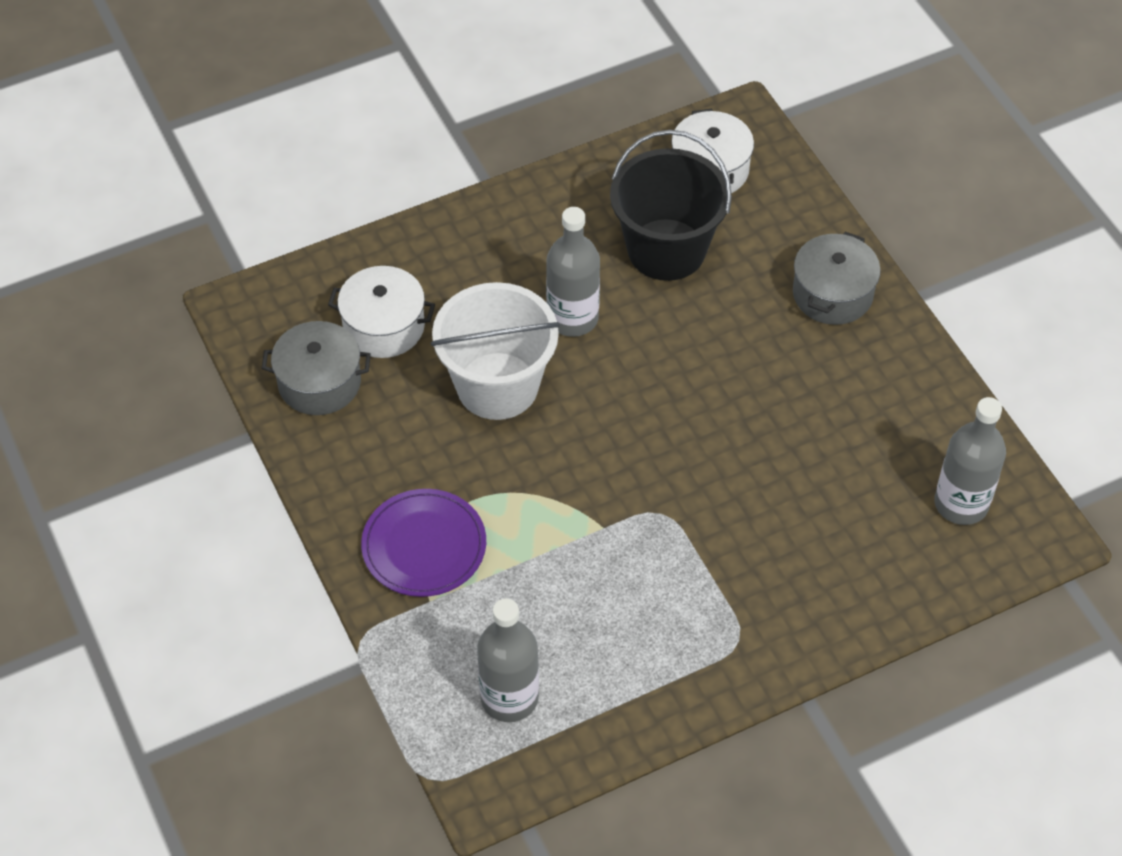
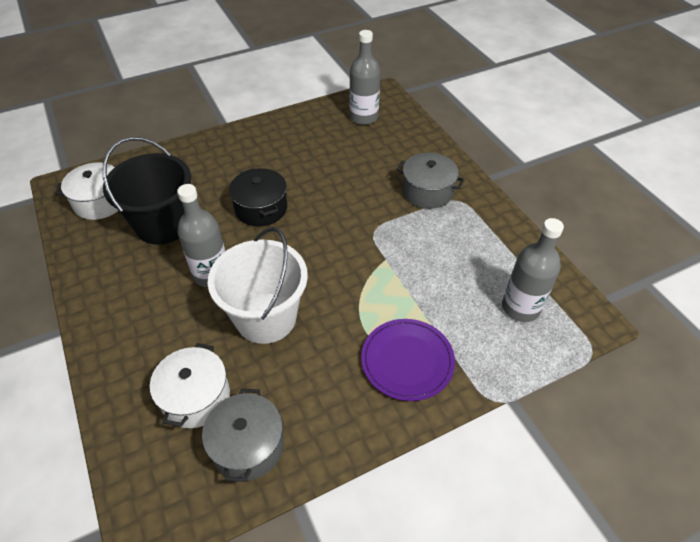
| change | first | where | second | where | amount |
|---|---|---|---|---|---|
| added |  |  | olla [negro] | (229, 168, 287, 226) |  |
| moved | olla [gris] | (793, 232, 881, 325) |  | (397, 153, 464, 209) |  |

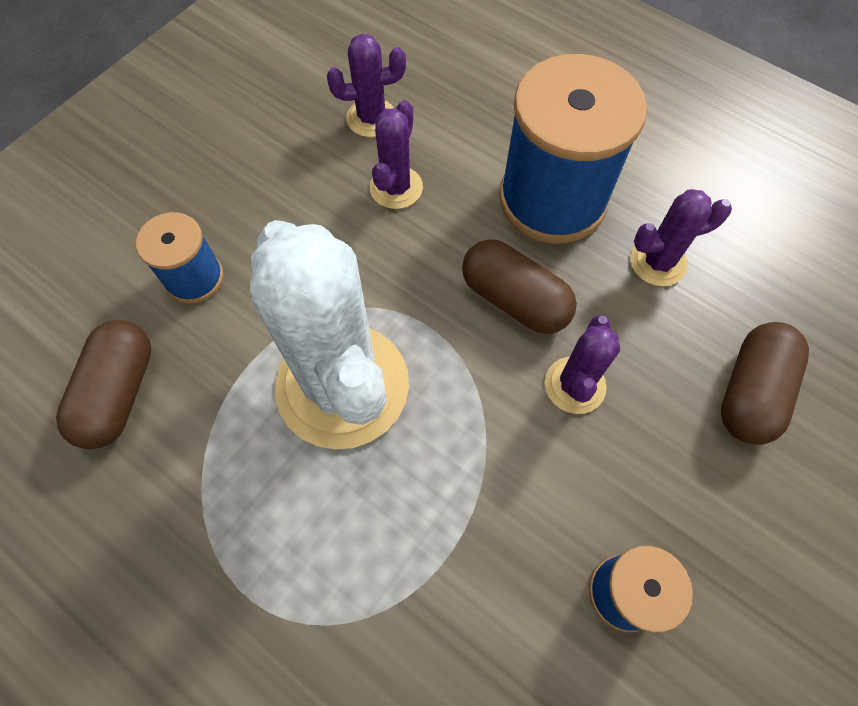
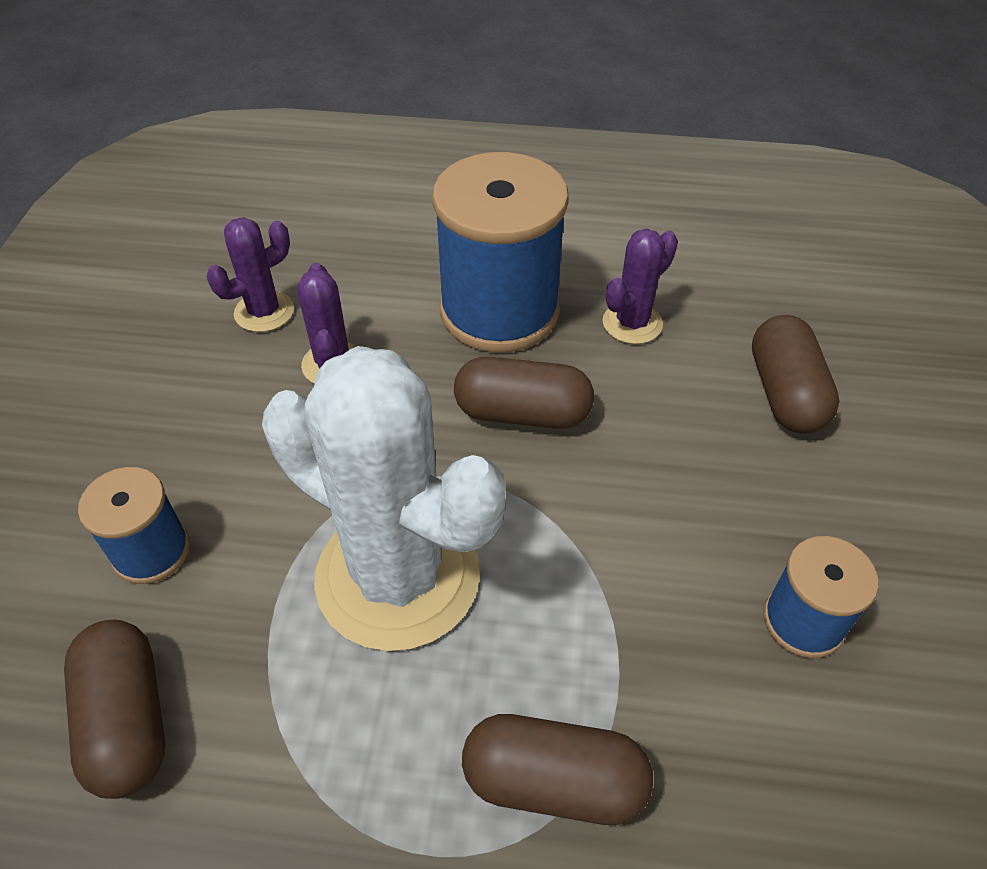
| change | first | where | second | where | amount |
|---|---|---|---|---|---|
| added |  |  | cápsula [marrón] | (462, 714, 653, 825) |  |
| removed | cactus [morado] | (545, 315, 620, 414) |  |  |  |

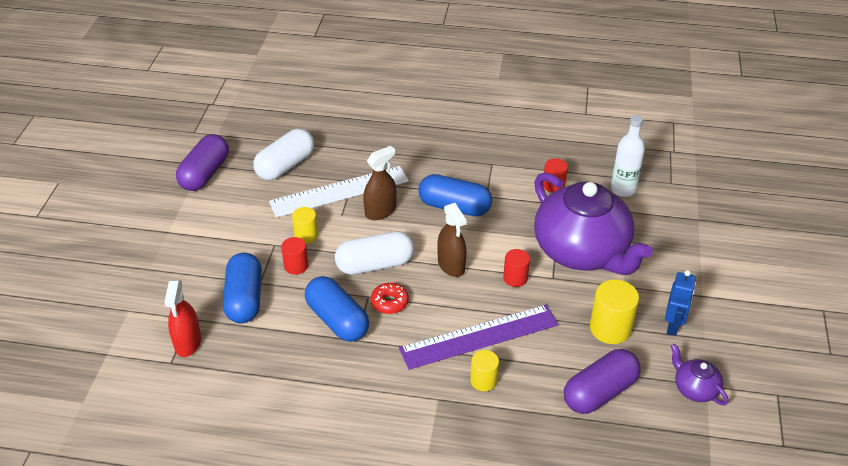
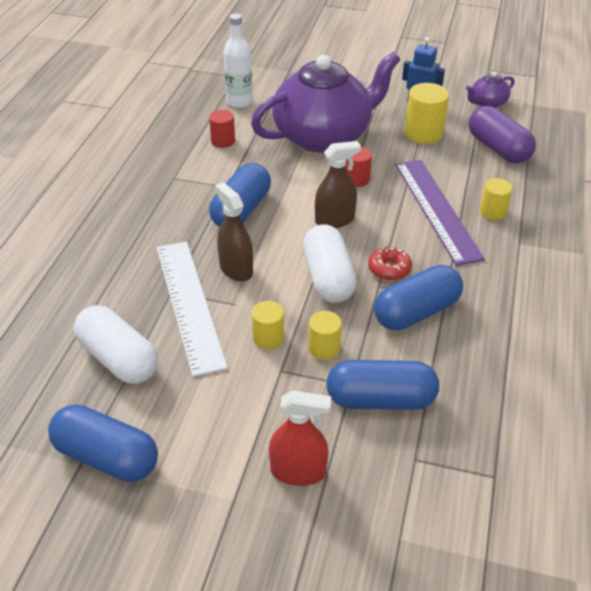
| change | first | where | second | where | amount |
|---|---|---|---|---|---|
| recoloured | cápsula [morado] | (176, 134, 229, 191) | cápsula [azul] | (48, 404, 158, 482) |  |
| moved | pulverizador [rojo] | (164, 280, 201, 357) |  | (269, 390, 331, 486) |  |
| recoloured | cilindro [rojo] | (281, 237, 308, 275) | cilindro [amarillo] | (308, 311, 342, 360) |  |

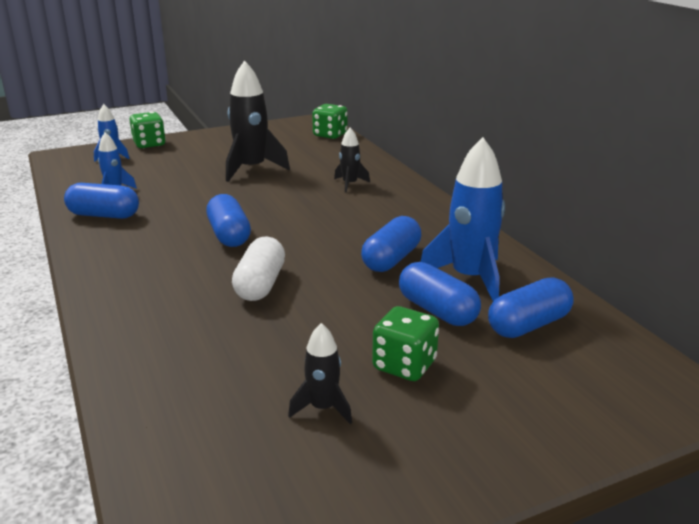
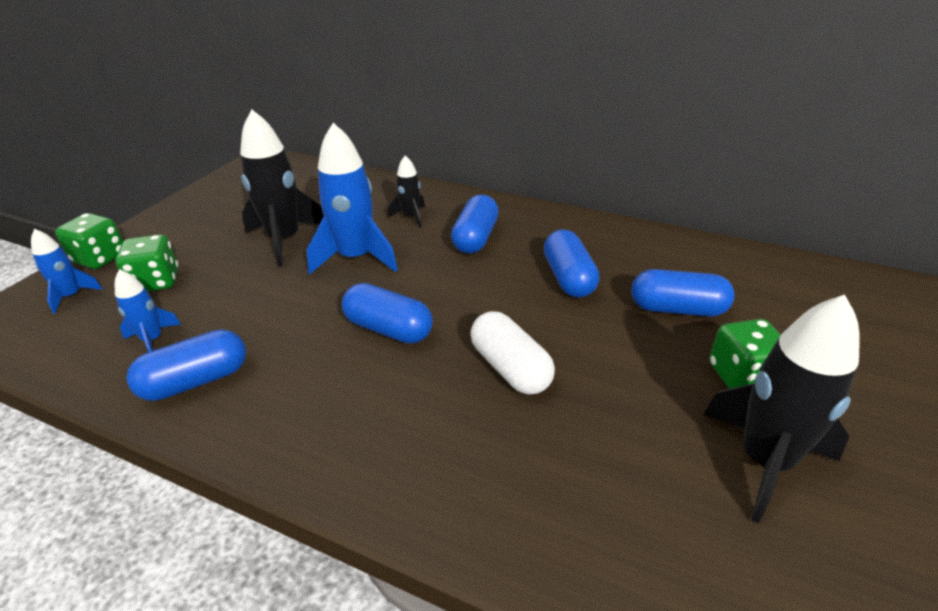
| change | first | where | second | where | amount |
|---|---|---|---|---|---|
| moved | dado [verde] | (312, 104, 348, 139) |  | (116, 234, 178, 292) |  |
| moved | cohete [azul] | (421, 137, 505, 301) |  | (306, 123, 398, 275) |  |
| moved | cápsula [azul] | (488, 277, 574, 338) |  | (451, 195, 499, 253) |  |
| resized | cohete [negro] | (288, 323, 352, 424) |  | (703, 294, 860, 523) | x1.91 |

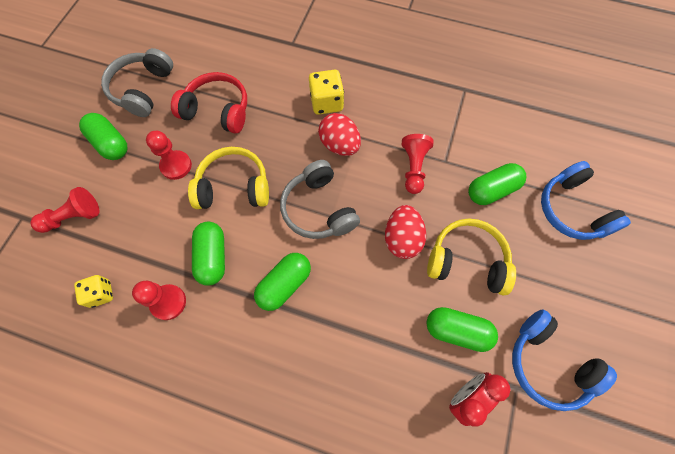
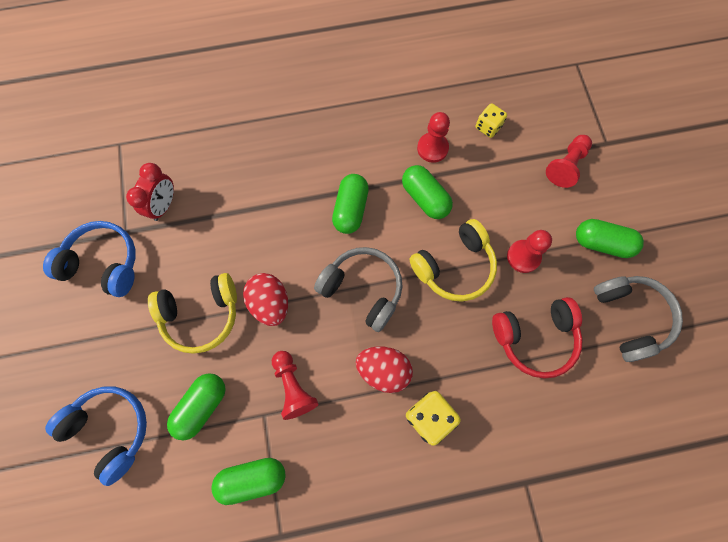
| change | first | where | second | where | amount |
|---|---|---|---|---|---|
| moved | cápsula [verde] | (426, 307, 498, 352) |  | (211, 458, 286, 505) |  |

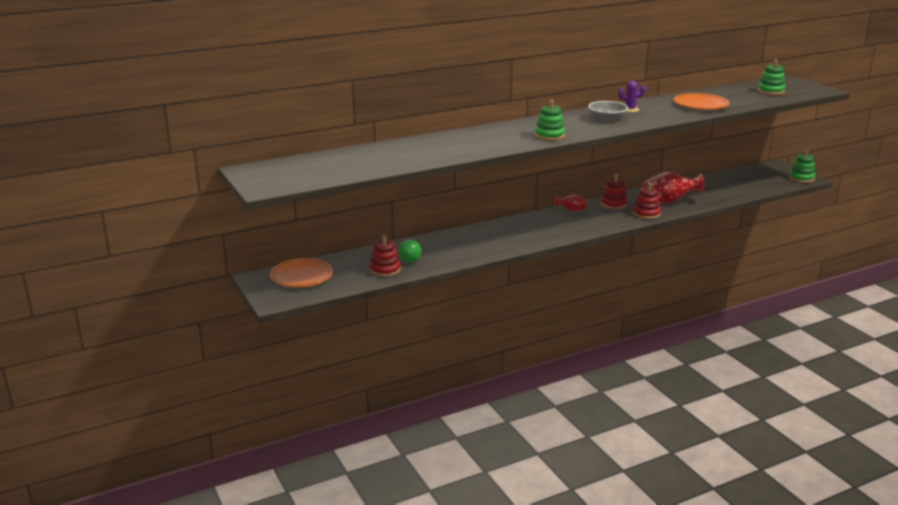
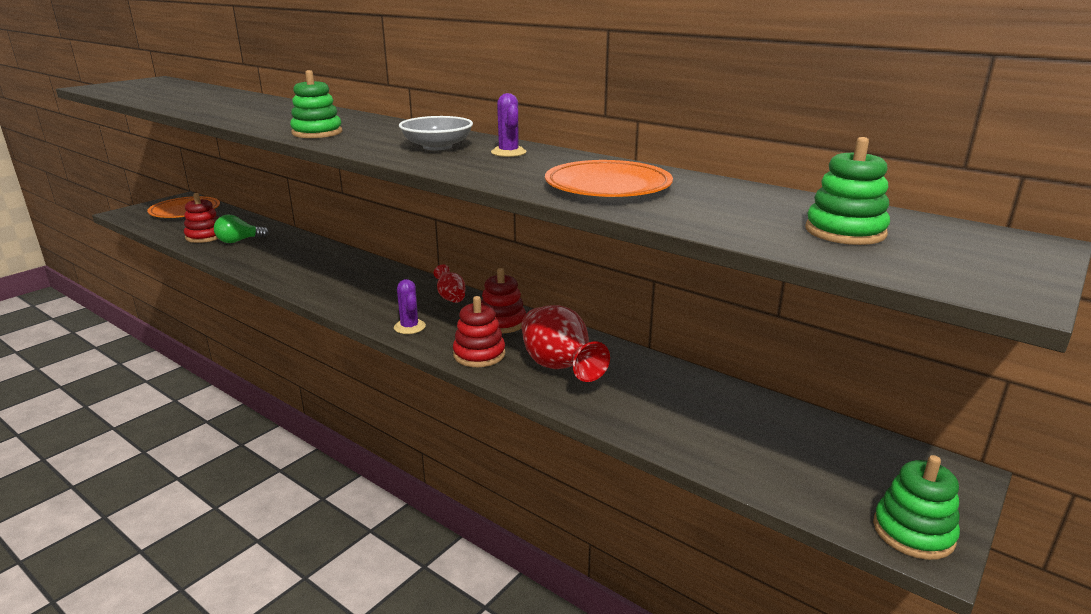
| change | first | where | second | where | amount |
|---|---|---|---|---|---|
| added |  |  | cactus [morado] | (394, 279, 426, 334) |  |

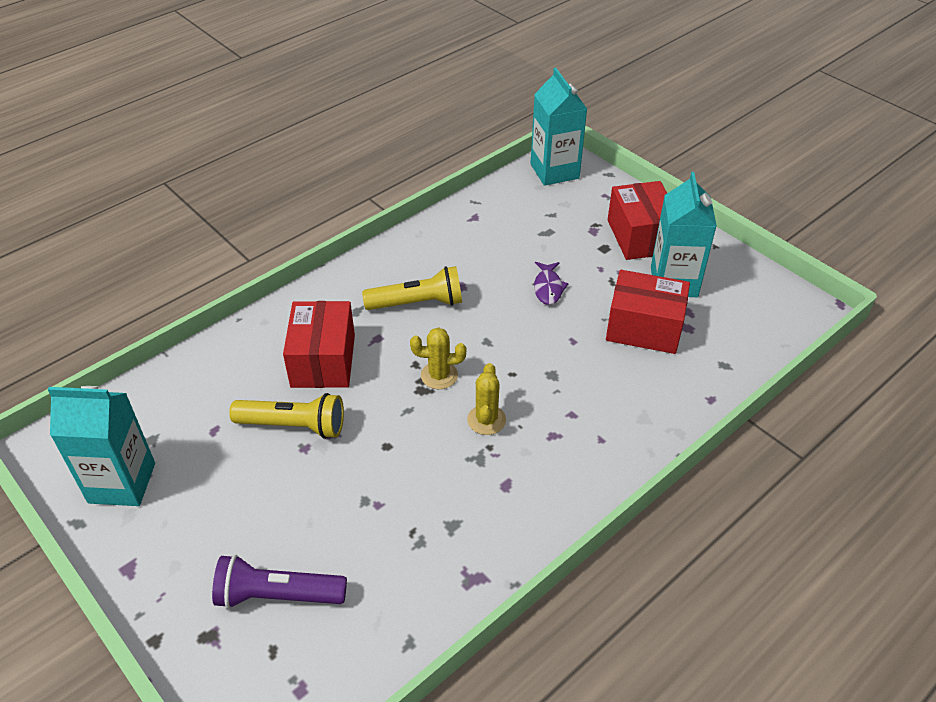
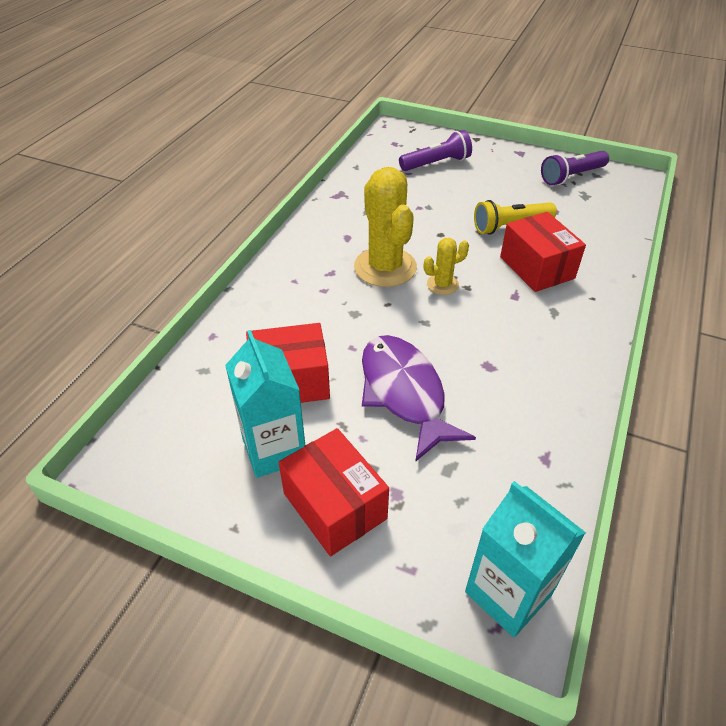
| change | first | where | second | where | amount |
|---|---|---|---|---|---|
| resized | cactus [amarillo] | (467, 363, 506, 435) |  | (354, 167, 417, 287) | x2.02 |
| resized | pez [morado] | (534, 262, 569, 305) |  | (362, 335, 476, 462) | x2.22 |
| replaced | cartón de leche [turquesa] | (47, 386, 155, 506) | lámpara de mano [morado] | (541, 151, 609, 186) |  |
| removed | lámpara de mano [amarillo] | (362, 266, 462, 310) |  |  |  |

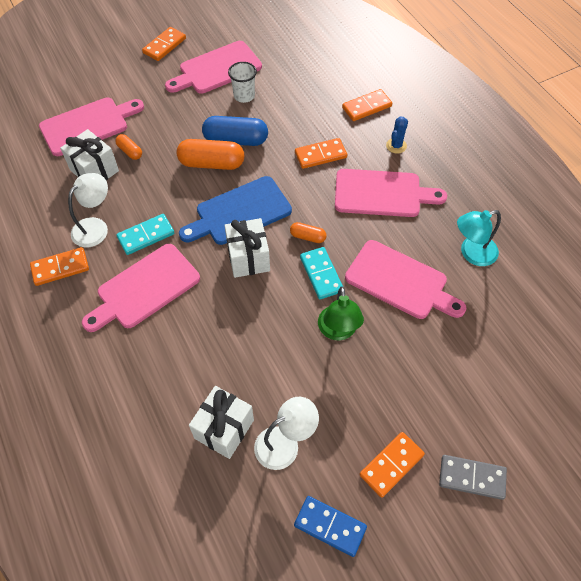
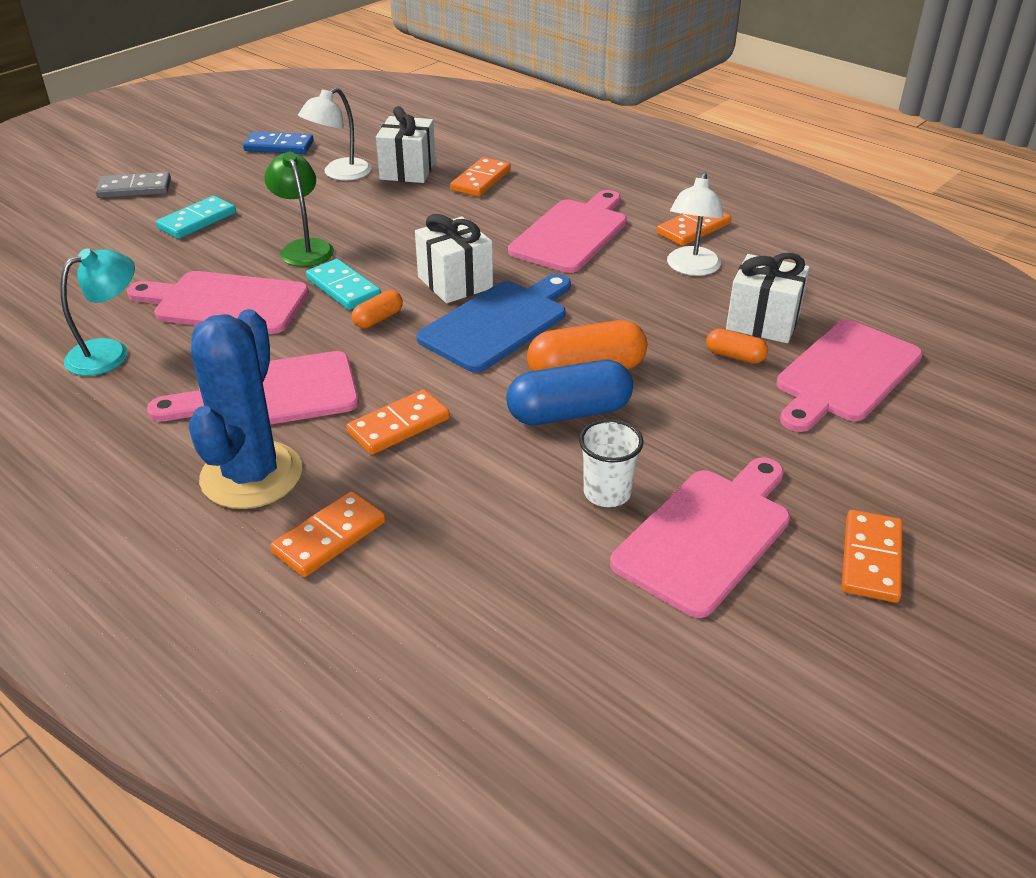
| change | first | where | second | where | amount |
|---|---|---|---|---|---|
| moved | ficha de dominó [turquesa] | (116, 214, 174, 255) |  | (156, 196, 236, 239) |  |
| resized | cactus [azul] | (386, 116, 408, 154) |  | (189, 309, 302, 509) | x2.34 |
| turned | cápsula [naranja] | (290, 222, 327, 243) |  | (352, 290, 403, 328) | 45 degrees counterclockwise |
| moved | ficha de dominó [naranja] | (359, 432, 425, 498) |  | (450, 157, 511, 197) |  |

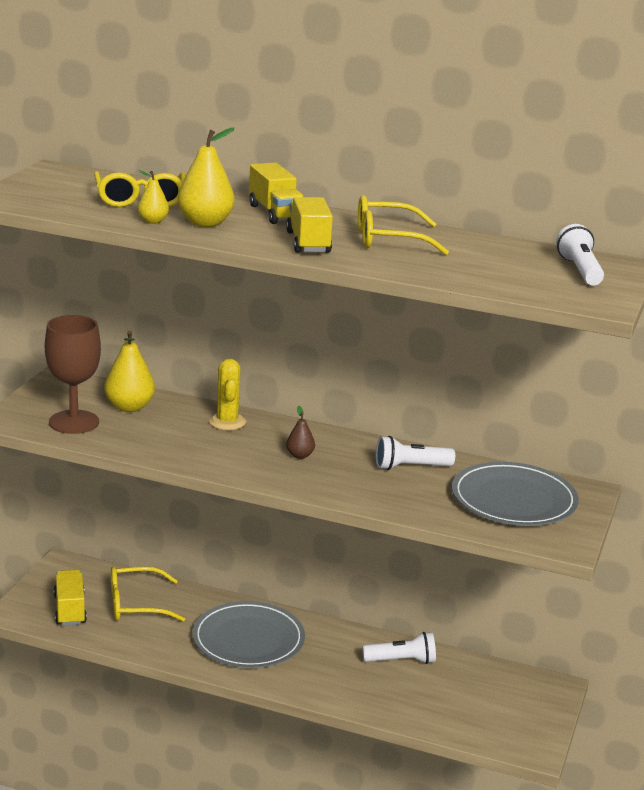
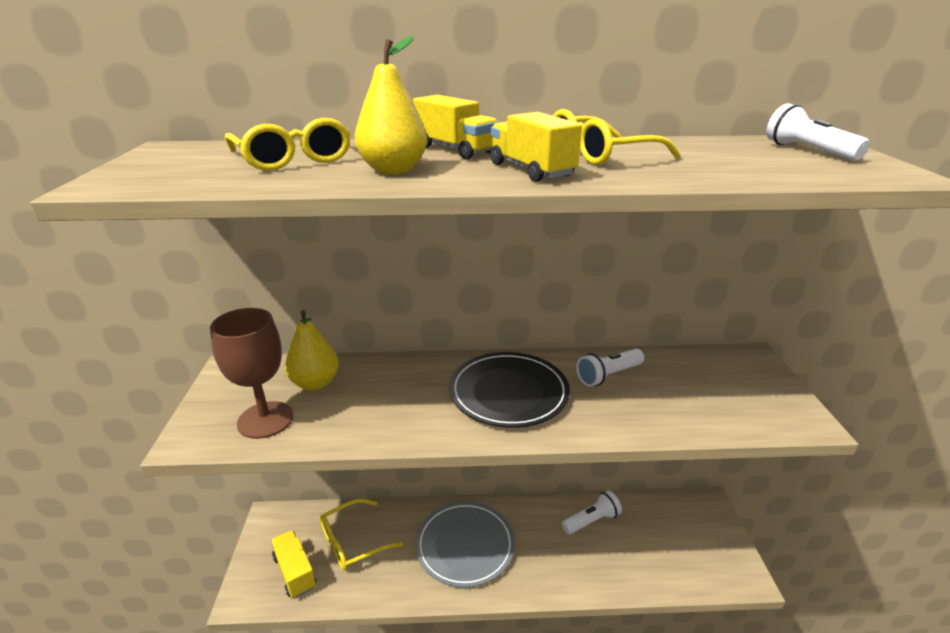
| change | first | where | second | where | amount |
|---|---|---|---|---|---|
| replaced | pera [marrón] | (286, 406, 315, 459) | plato [negro] | (449, 352, 570, 428) |  |
| removed | pera [amarillo] | (138, 170, 169, 223) |  |  |  |
| removed | cactus [amarillo] | (209, 358, 246, 430) |  |  |  |
| removed | plato [gris] | (452, 462, 578, 526) |  |  |  |

